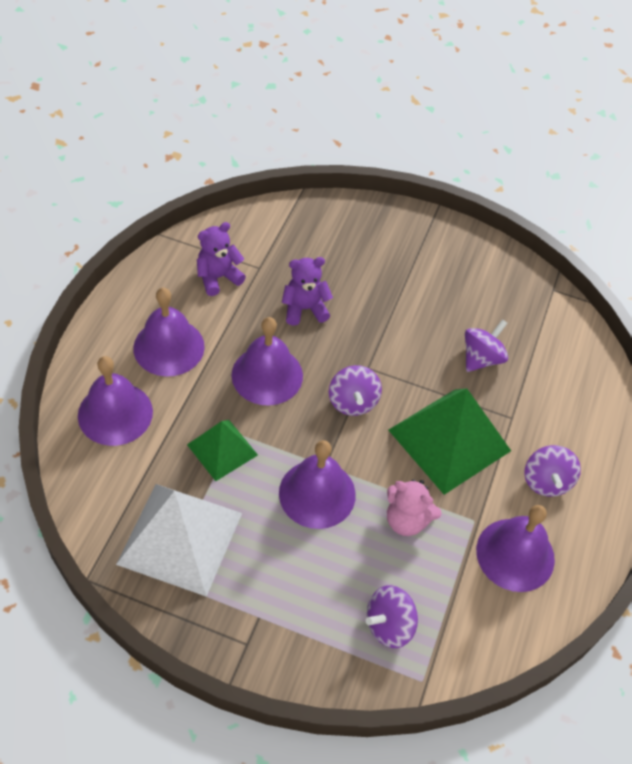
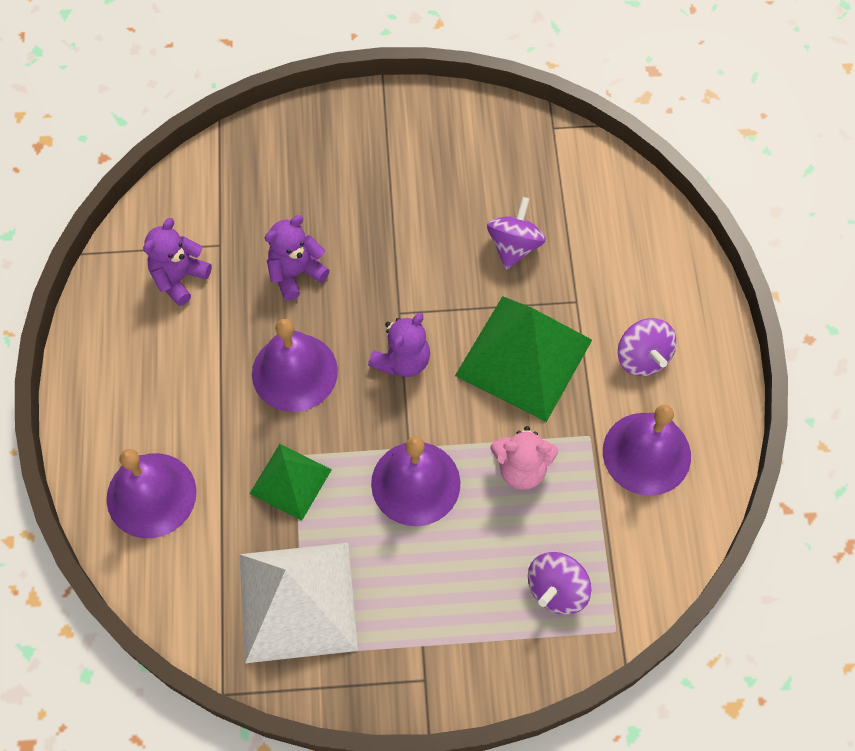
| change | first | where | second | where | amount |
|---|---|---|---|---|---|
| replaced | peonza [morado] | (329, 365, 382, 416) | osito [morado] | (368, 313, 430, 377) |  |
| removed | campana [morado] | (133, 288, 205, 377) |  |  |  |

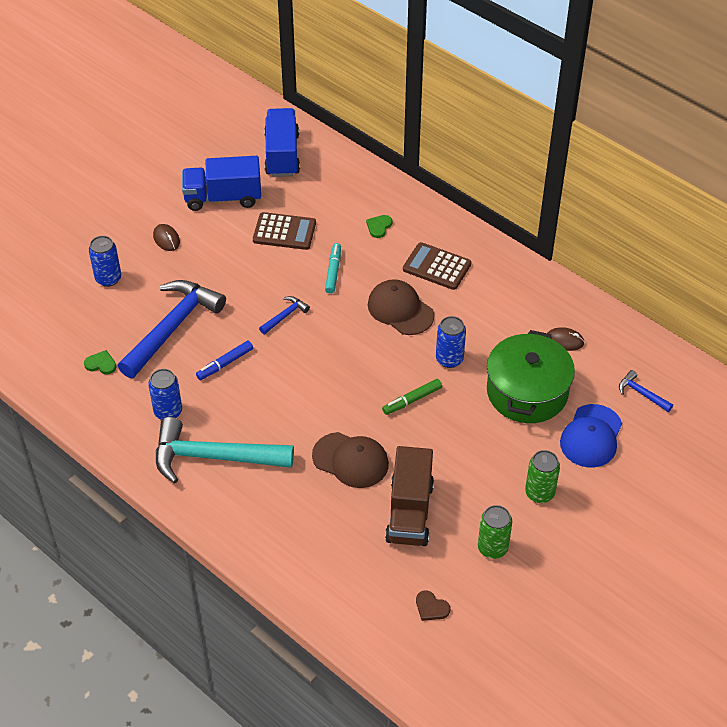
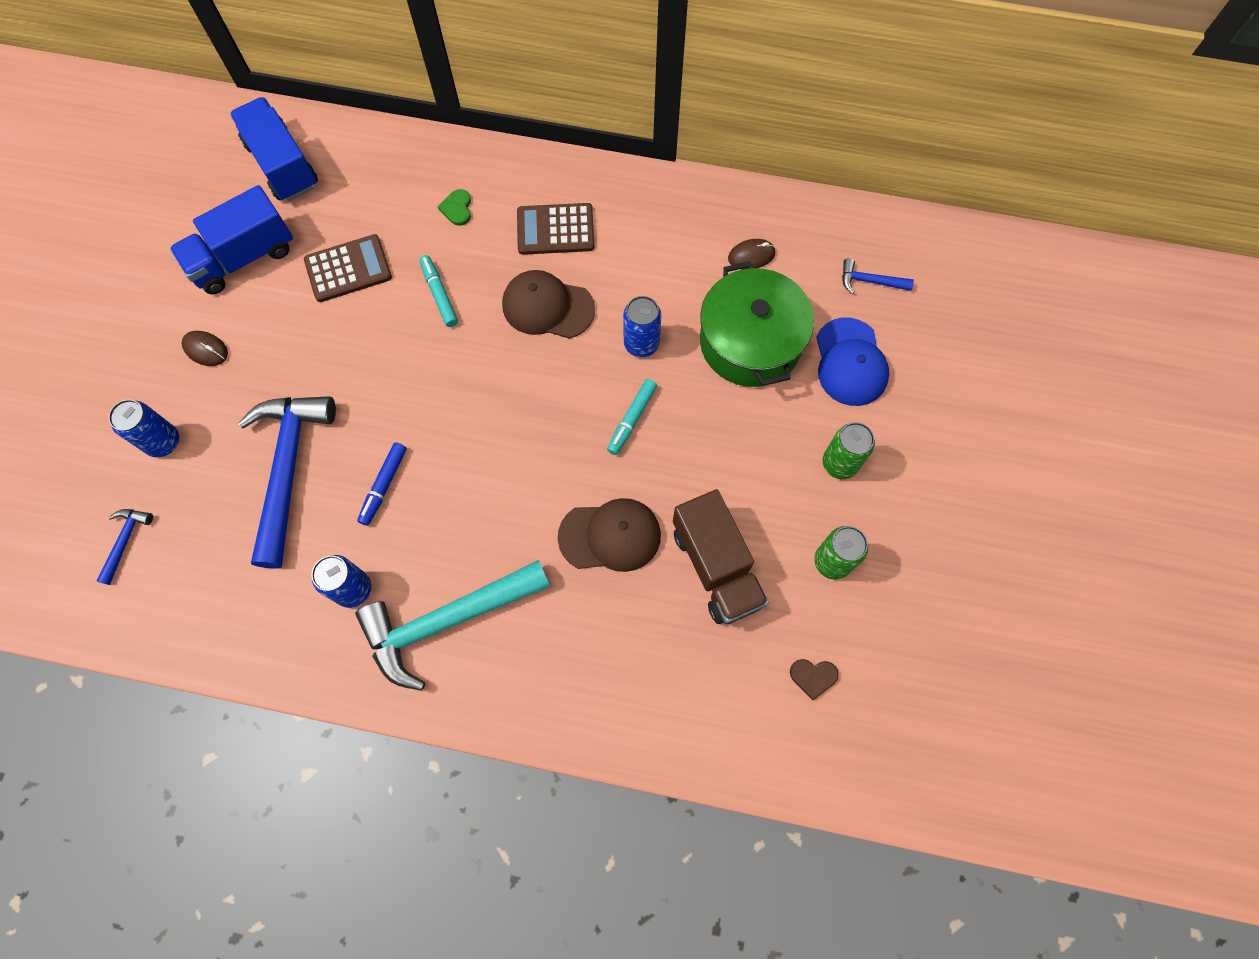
| change | first | where | second | where | amount |
|---|---|---|---|---|---|
| moved | martillo [azul] | (259, 296, 310, 334) |  | (97, 509, 153, 585) |  |
| recoloured | rotulador [verde] | (382, 379, 442, 415) | rotulador [turquesa] | (607, 379, 657, 455) |  |
| removed | corazón [verde] | (84, 350, 116, 374) |  |  |  |

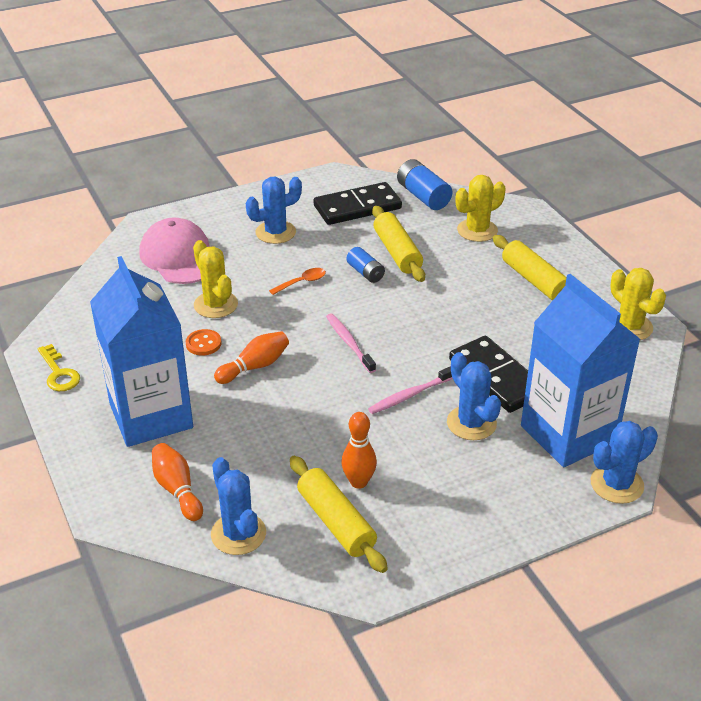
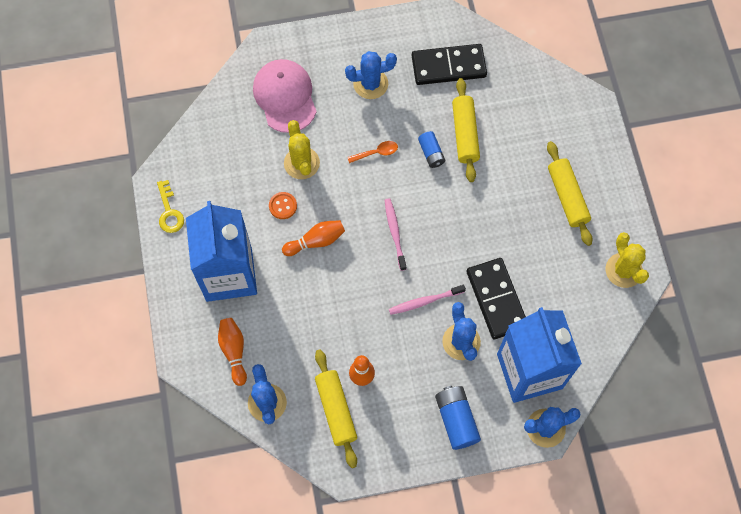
| change | first | where | second | where | amount |
|---|---|---|---|---|---|
| moved | pila [azul] | (397, 159, 452, 210) |  | (435, 386, 481, 450) |  |
| removed | cactus [amarillo] | (456, 175, 506, 242) |  |  |  |

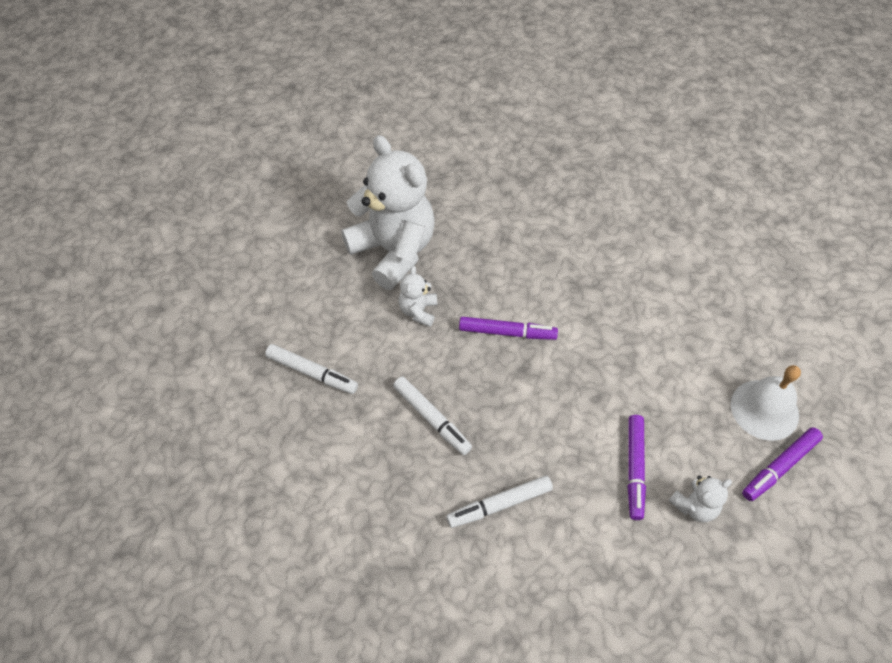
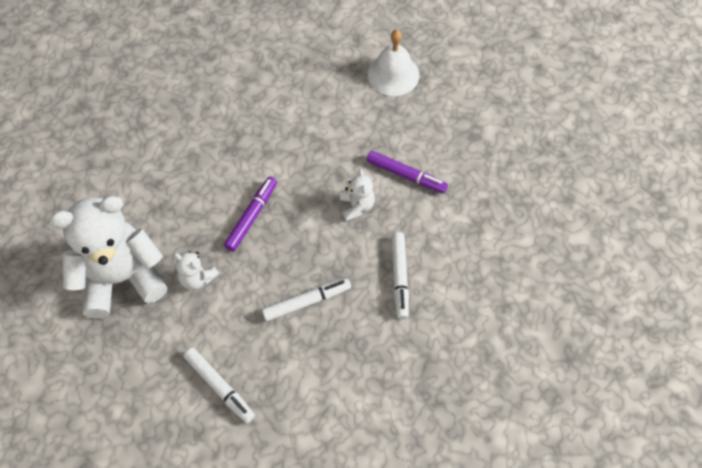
| change | first | where | second | where | amount |
|---|---|---|---|---|---|
| turned | rotulador [blanco] | (265, 344, 358, 394) |  | (184, 348, 255, 423) | 90 degrees clockwise |
| moved | osito [blanco] | (669, 476, 732, 522) |  | (340, 169, 375, 221) |  |
| removed | rotulador [morado] | (742, 427, 823, 501) |  |  |  |

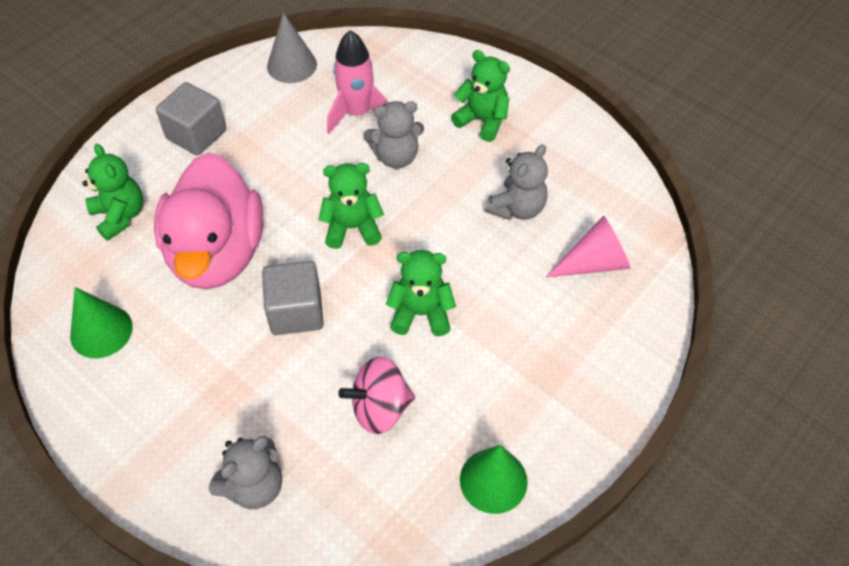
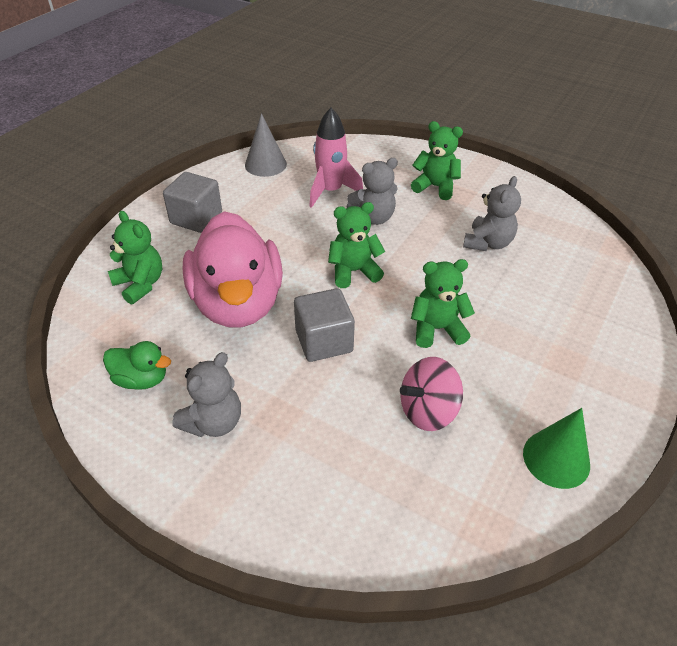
| change | first | where | second | where | amount |
|---|---|---|---|---|---|
| replaced | cono [verde] | (70, 287, 133, 358) | pato [verde] | (103, 341, 171, 390) |  |
| moved | osito [gris] | (209, 436, 282, 509) |  | (172, 352, 241, 437) |  |
| removed | cono [rosa] | (546, 215, 630, 277) |  |  |  |

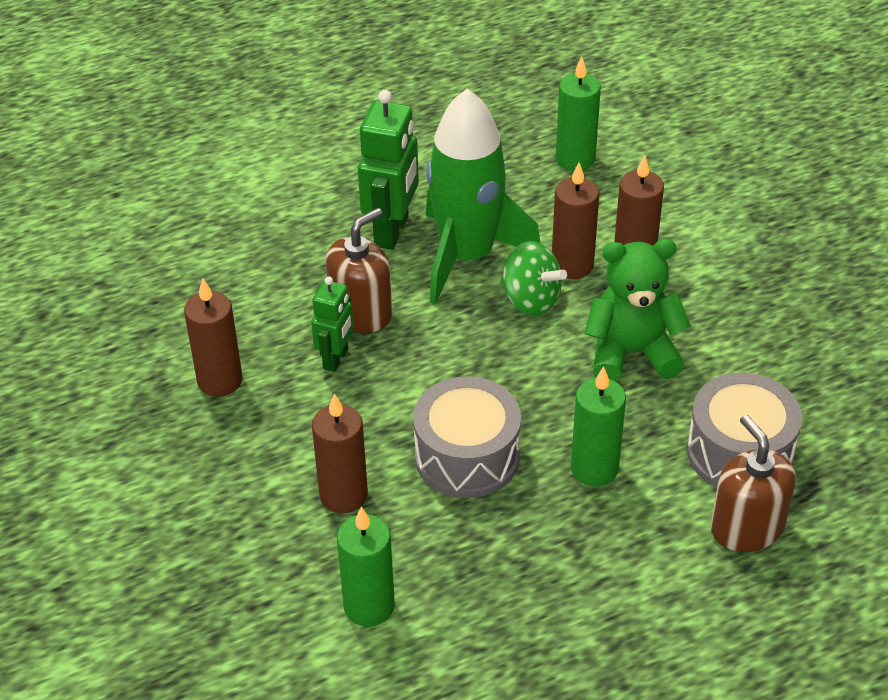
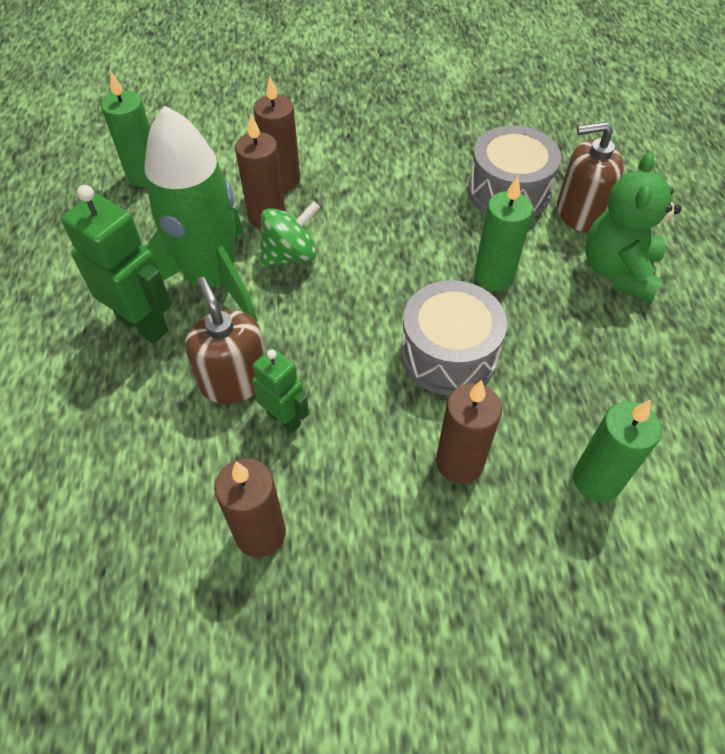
| change | first | where | second | where | amount |
|---|---|---|---|---|---|
| moved | osito [verde] | (585, 239, 691, 381) |  | (585, 152, 681, 303) |  |

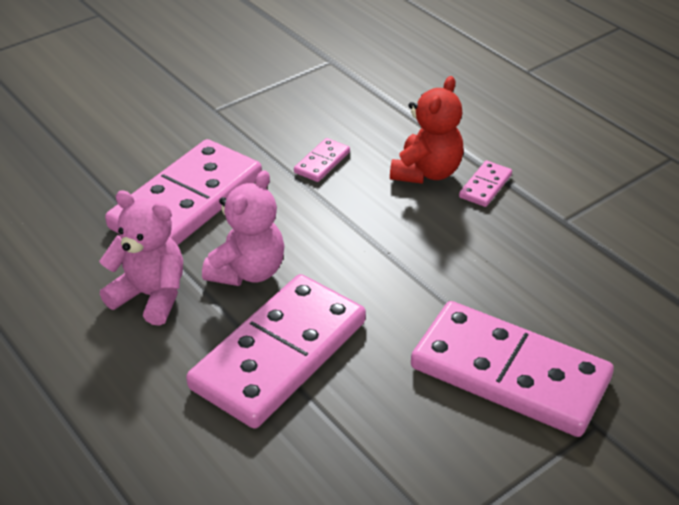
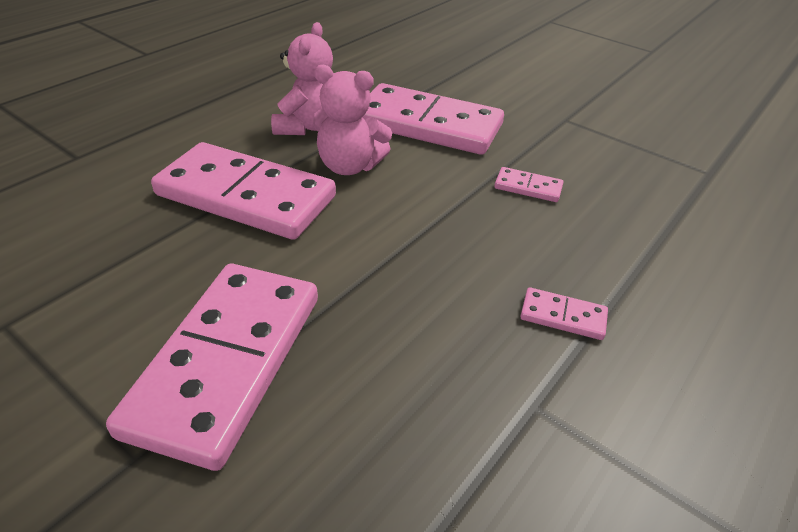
| change | first | where | second | where | amount |
|---|---|---|---|---|---|
| removed | osito [rojo] | (390, 76, 464, 184) |  |  |  |

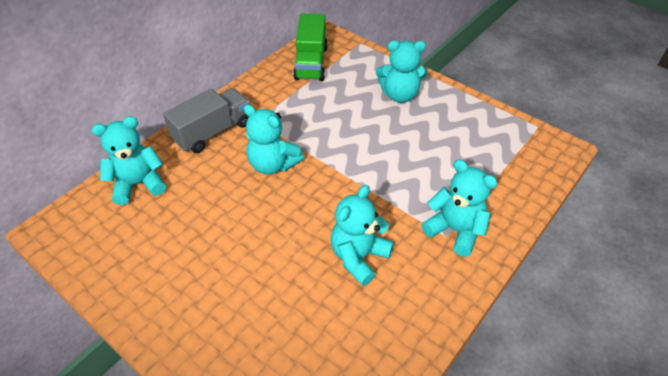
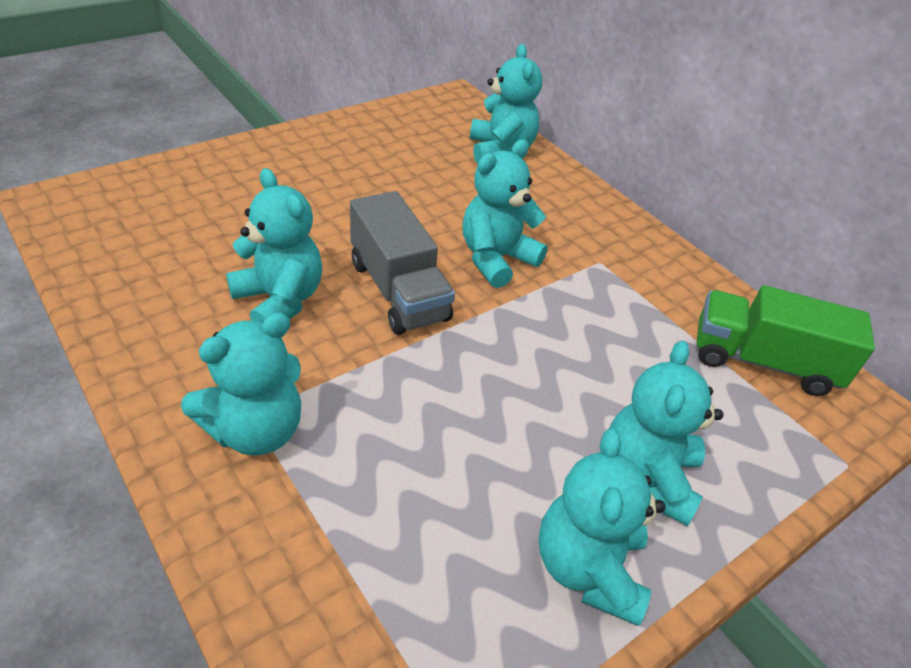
| change | first | where | second | where | amount |
|---|---|---|---|---|---|
| moved | camión [gris] | (163, 88, 250, 153) |  | (350, 191, 455, 335) |  |
| added |  |  | osito [turquesa] | (539, 428, 666, 626) |  |

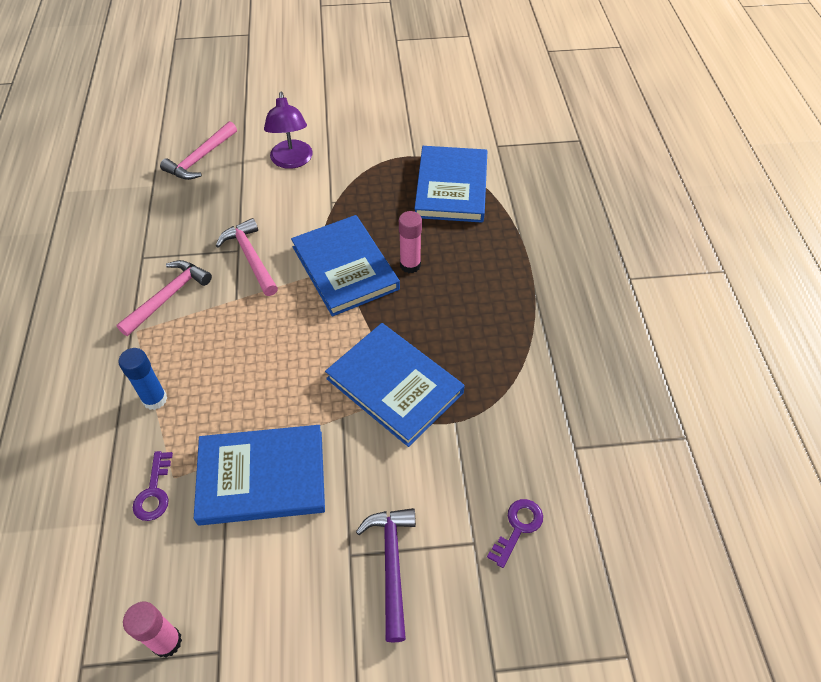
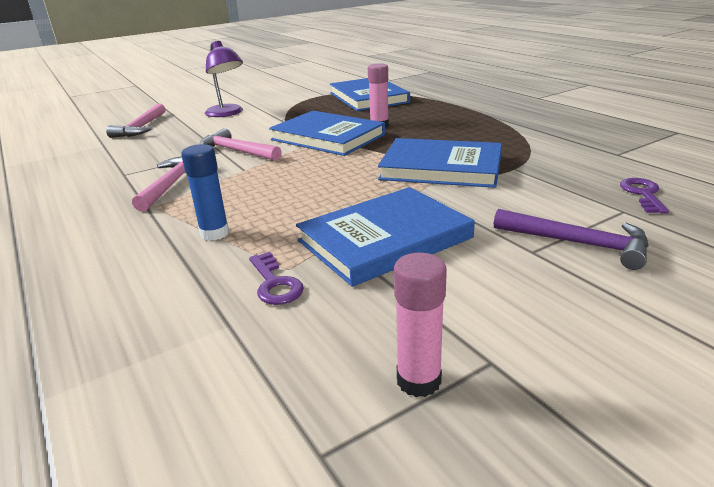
| change | first | where | second | where | amount |
|---|---|---|---|---|---|
| turned | martillo [morado] | (356, 508, 416, 643) |  | (494, 209, 649, 270) | 150 degrees clockwise |

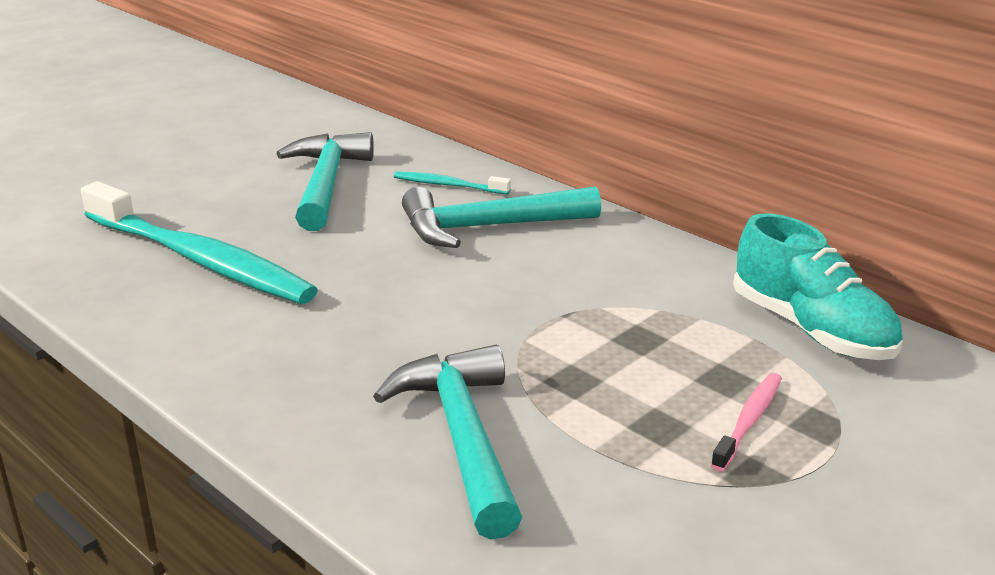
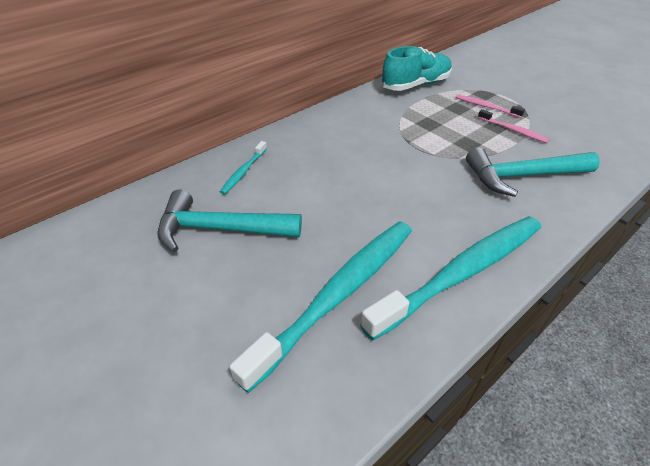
| change | first | where | second | where | amount |
|---|---|---|---|---|---|
| added |  |  | cepillo de dientes [turquesa] | (360, 216, 541, 341) |  |
| added |  |  | cepillo de dientes [rosa] | (478, 109, 550, 143) |  |
| removed | martillo [turquesa] | (402, 186, 601, 248) |  |  |  |

